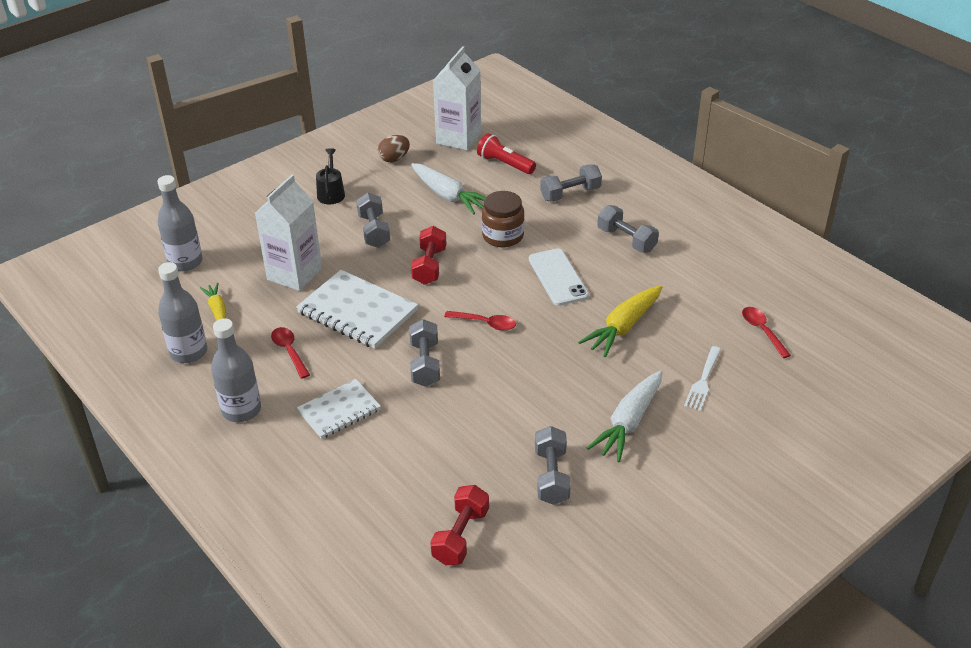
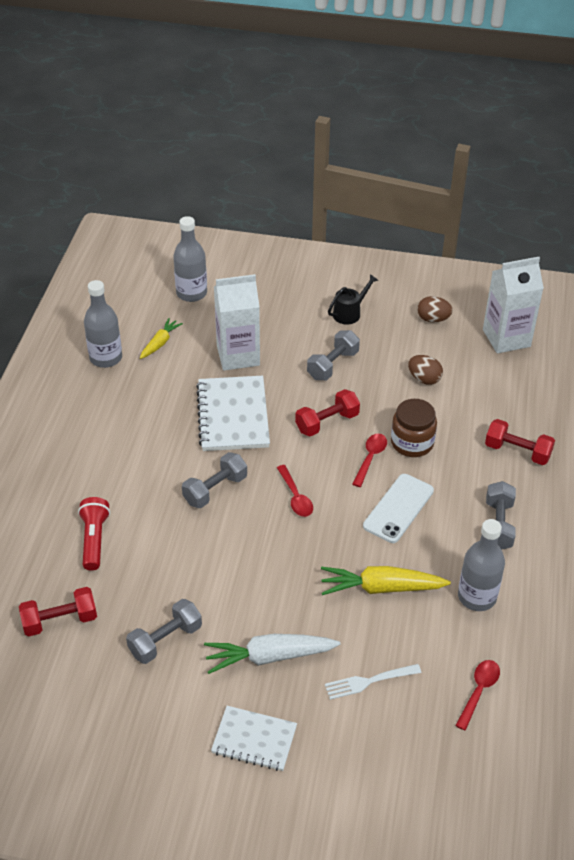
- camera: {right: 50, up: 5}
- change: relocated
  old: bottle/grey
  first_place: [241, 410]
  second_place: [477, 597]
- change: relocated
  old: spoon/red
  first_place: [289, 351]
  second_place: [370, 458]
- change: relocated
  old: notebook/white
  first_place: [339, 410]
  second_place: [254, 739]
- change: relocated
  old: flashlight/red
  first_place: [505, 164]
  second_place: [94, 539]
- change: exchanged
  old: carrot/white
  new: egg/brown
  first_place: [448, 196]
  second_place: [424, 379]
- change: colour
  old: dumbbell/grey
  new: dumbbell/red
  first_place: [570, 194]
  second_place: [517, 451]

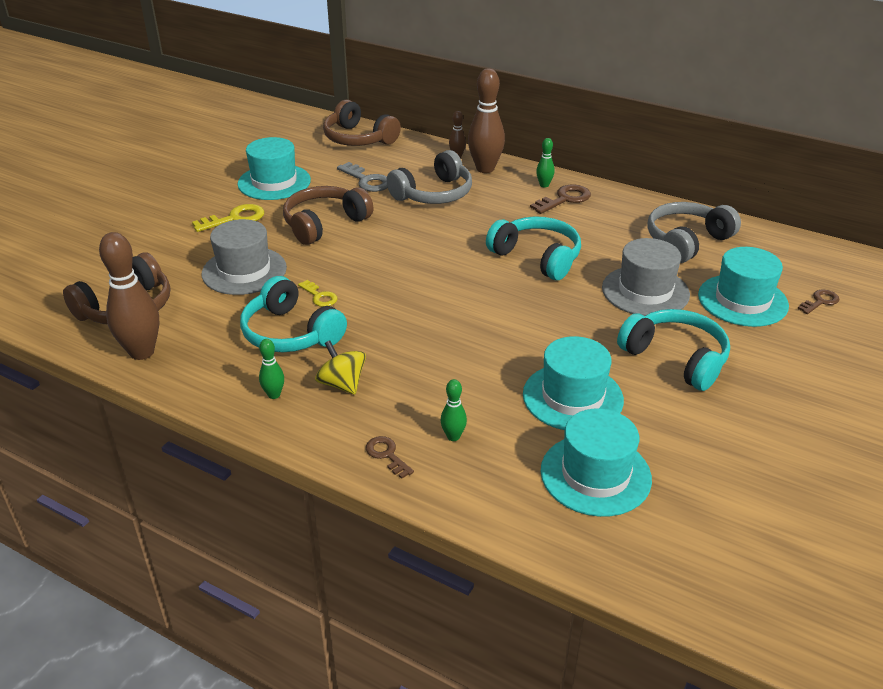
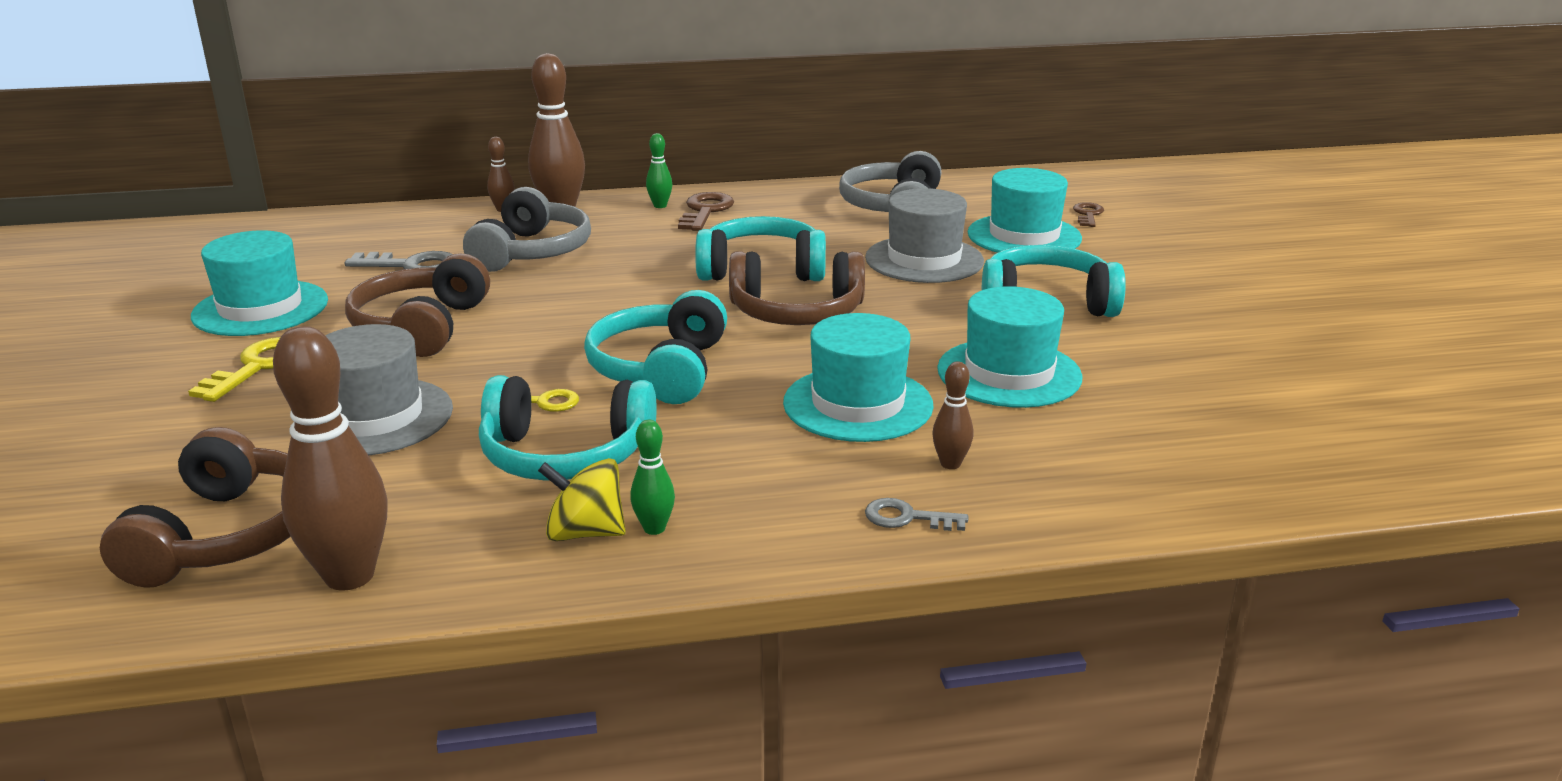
- camera: {right: -40, up: -10}
- change: appeared
  new: headphones/turquoise
  second_place: [661, 369]
- change: relocated
  old: spinning top/yellow
  first_place: [342, 384]
  second_place: [585, 532]
- change: relocated
  old: headphones/brown
  first_place: [358, 139]
  second_place: [796, 312]
- change: relocated
  old: hat/turquoise
  first_place: [595, 474]
  second_place: [858, 404]
- change: colour
  old: key/brown
  new: key/grey
  first_place: [386, 455]
  second_place: [907, 518]
- change: colour
  old: bowling pin/green
  new: bowling pin/brown
  first_place: [453, 436]
  second_place: [950, 464]

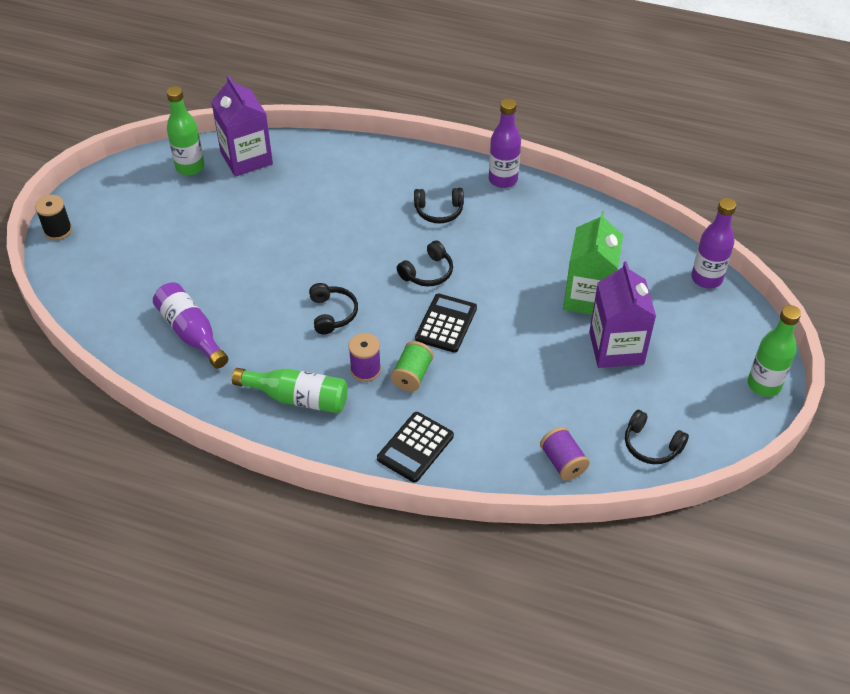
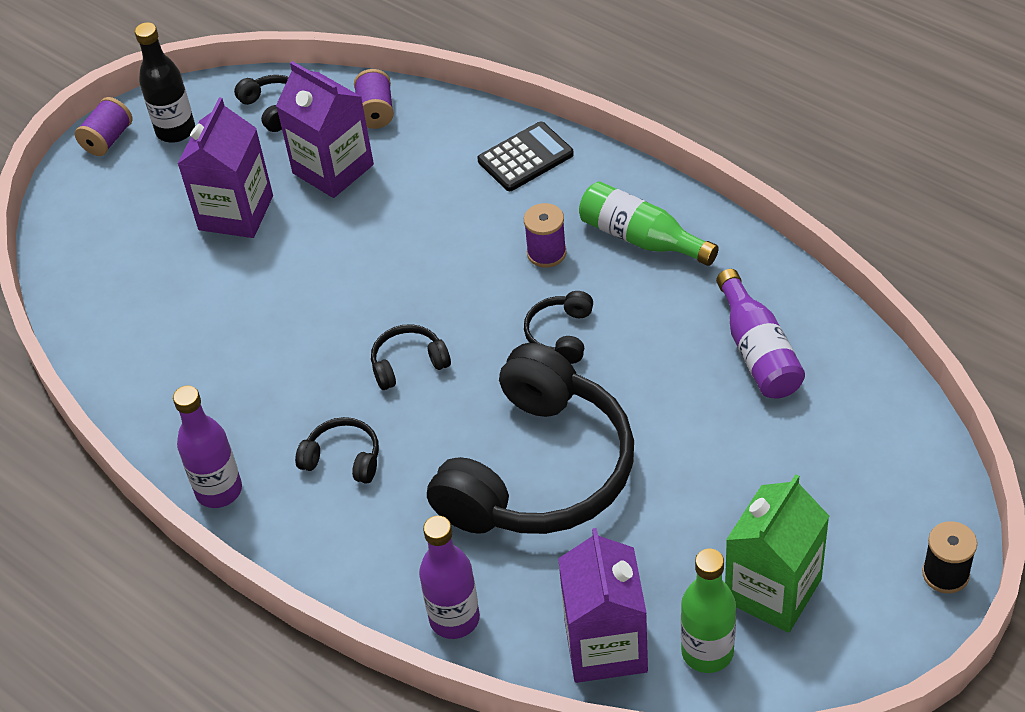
- camera: {right: -155, up: 0}
- change: missing
  old: spool/green
  first_place: [412, 375]
- change: missing
  old: calculator/black
  first_place: [446, 323]
- change: appeared
  new: bottle/black
  second_place: [175, 131]
- change: appeared
  new: carton/purple
  second_place: [333, 169]
- change: appeared
  new: headphones/black
  second_place: [539, 471]
- change: relocated
  old: carton/green
  first_place: [588, 297]
  second_place: [773, 590]
- change: relocated
  old: bottle/purple
  first_place: [706, 278]
  second_place: [454, 619]
- change: exchanged
  old: bottle/green
  new: spool/purple
  first_place: [764, 385]
  second_place: [108, 139]

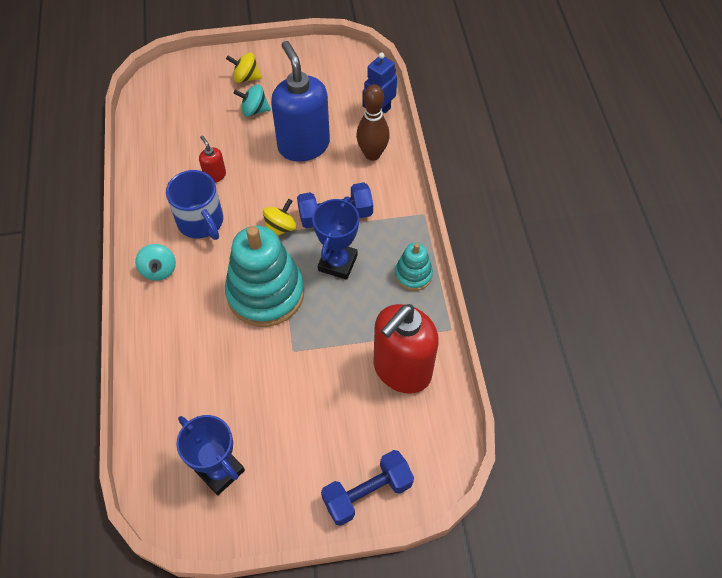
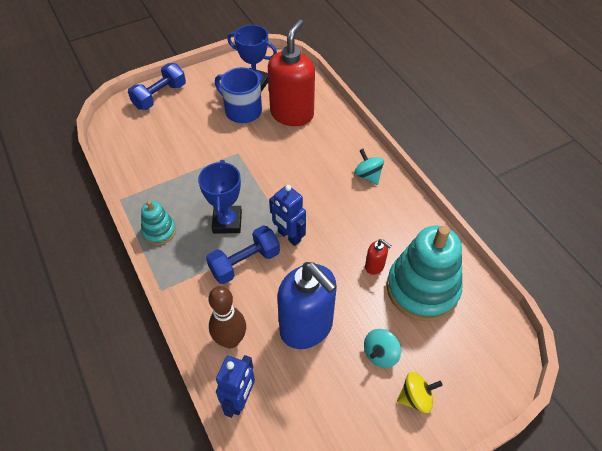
- camera: {right: 160, up: -5}
- change: relocated
  old: mug/blue
  first_place: [201, 222]
  second_place: [242, 110]
- change: relocated
  old: stacking toy/turquoise
  first_place: [265, 293]
  second_place: [422, 289]
- change: relocated
  old: soap dispenser/red
  first_place: [401, 370]
  second_place: [292, 114]
- change: exchanged
  old: spinning top/yellow
  new: robot/blue
  first_place: [280, 228]
  second_place: [289, 236]
- change: spun
  old: spinning top/turquoise
  first_place: [254, 110]
  second_place: [380, 354]
  degrees: 150

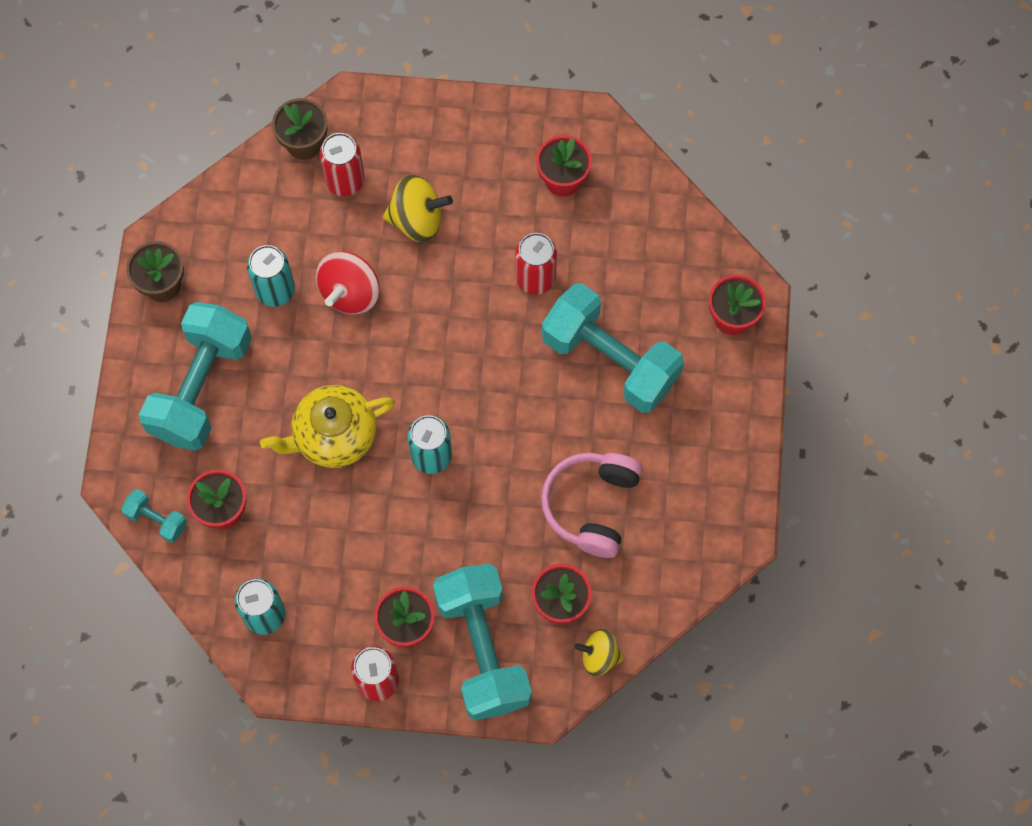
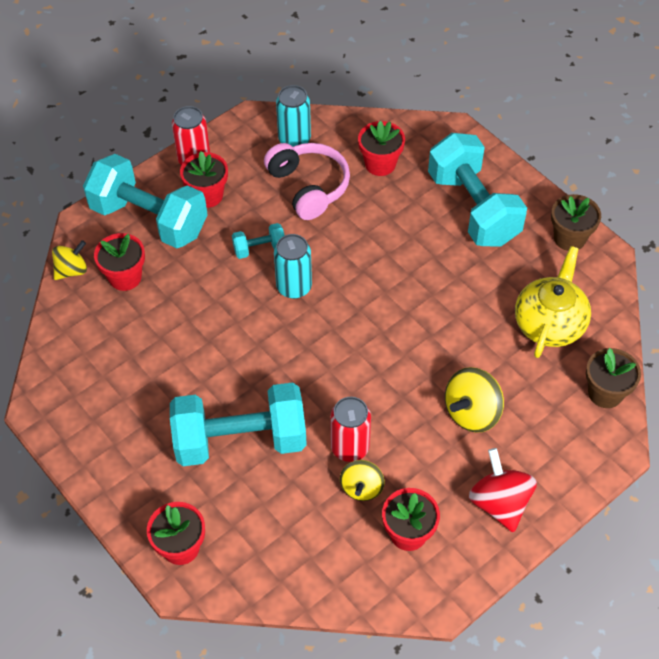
- camera: {right: 135, up: -15}
- change: missing
  old: can/turquoise
  first_place: [275, 290]
- change: missing
  old: can/red
  first_place: [345, 181]
- change: appeared
  new: spinning top/yellow
  second_place: [361, 488]
- change: relocated
  old: dumbbell/turquoise
  first_place: [156, 520]
  second_place: [259, 249]
- change: relocated
  old: teapot/yellow
  first_place: [333, 435]
  second_place: [549, 323]
- change: relocated
  old: spinning top/red
  first_place: [350, 292]
  second_place: [499, 503]
- change: relocated
  old: headphones/pink
  first_place: [592, 506]
  second_place: [308, 187]

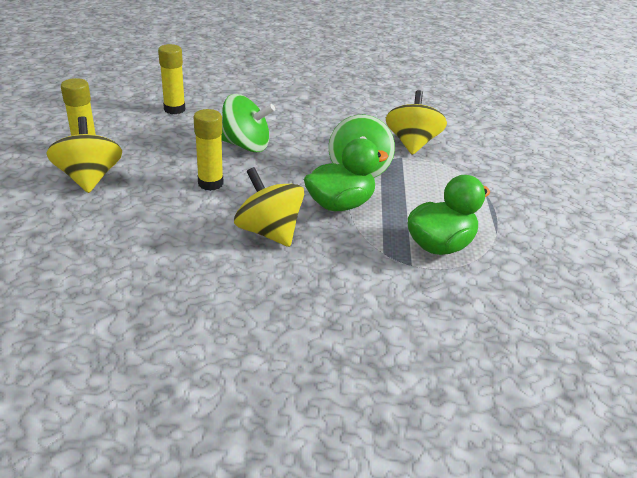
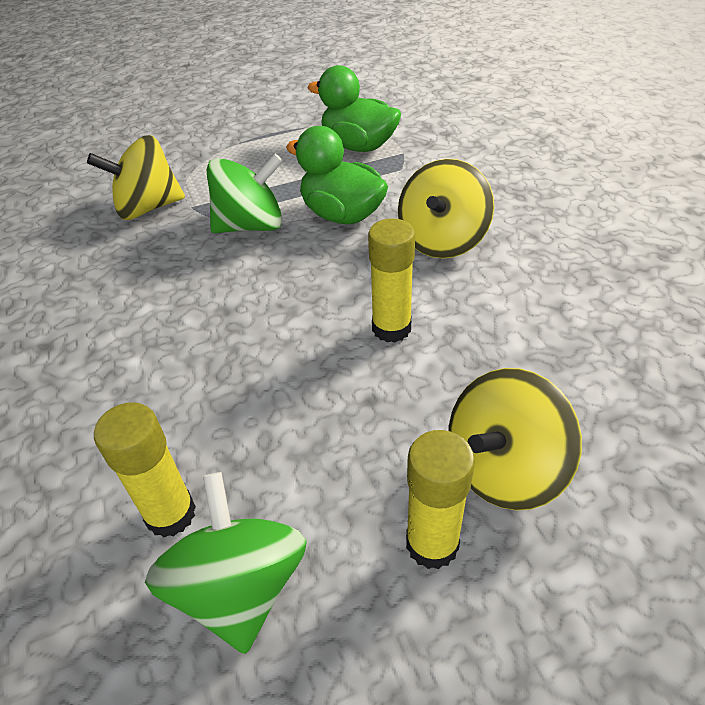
- camera: {right: -110, up: 10}
- change: relocated
  old: spinning top/green
  first_place: [246, 145]
  second_place: [239, 587]

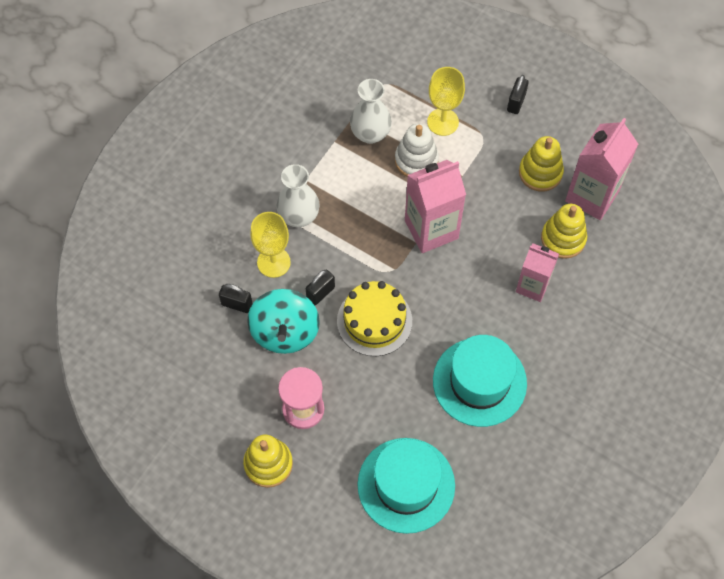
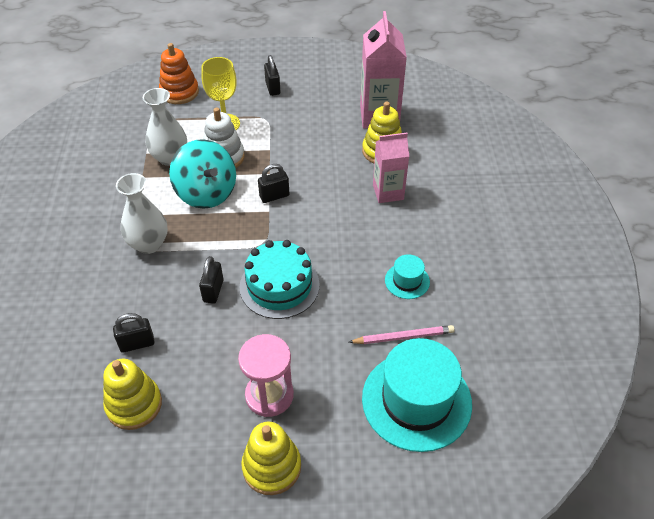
- camera: {right: -35, up: -15}
- change: missing
  old: goblet/yellow
  first_place: [273, 262]
- change: appeared
  new: stacking toy/orange
  second_place: [179, 92]
- change: appeared
  new: pencil/pink
  second_place: [403, 337]
- change: relocated
  old: spinning top/turquoise
  first_place: [285, 332]
  second_place: [206, 193]
- change: relocated
  old: stacking toy/yellow
  first_place: [540, 172]
  second_place: [134, 405]
- change: exchanged
  old: carton/pink
  new: padlock/black
  first_place: [431, 229]
  second_place: [274, 196]
- change: colour
  old: cake/yellow
  new: cake/turquoise
  first_place: [374, 321]
  second_place: [279, 286]
- change: size
  old: hat/turquoise
  first_place: [479, 382]
  second_place: [407, 281]
  factor: 0.46

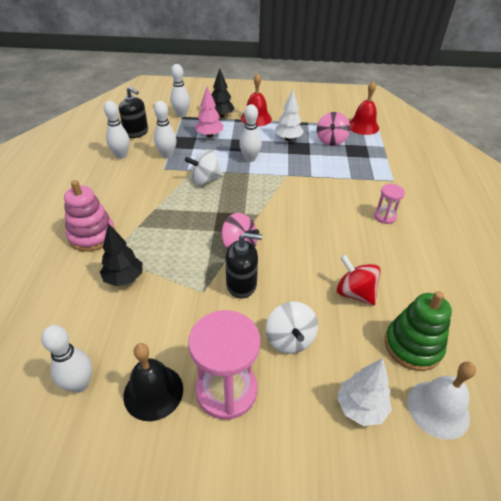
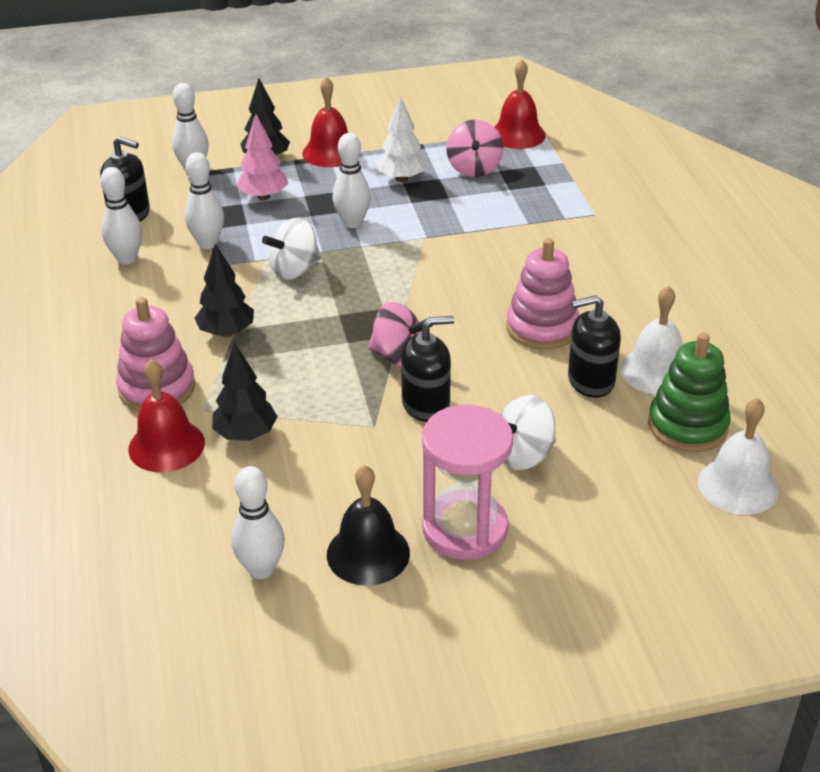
- camera: {right: -15, up: -5}
- change: missing
  old: tree/white
  first_place: [360, 407]
- change: missing
  old: hourglass/pink
  first_place: [385, 217]
- change: appeared
  new: bell/red
  second_place: [166, 445]
- change: appeared
  new: tree/black
  second_place: [226, 332]
- change: appeared
  new: stacking toy/pink
  second_place: [542, 328]
- change: appeared
  new: bell/white
  second_place: [655, 371]
- change: exchanged
  old: spinning top/red
  new: soap dispenser/black
  first_place: [354, 293]
  second_place: [590, 381]
- change: spun
  old: spinning top/white
  first_place: [290, 339]
  second_place: [523, 455]
  degrees: 90

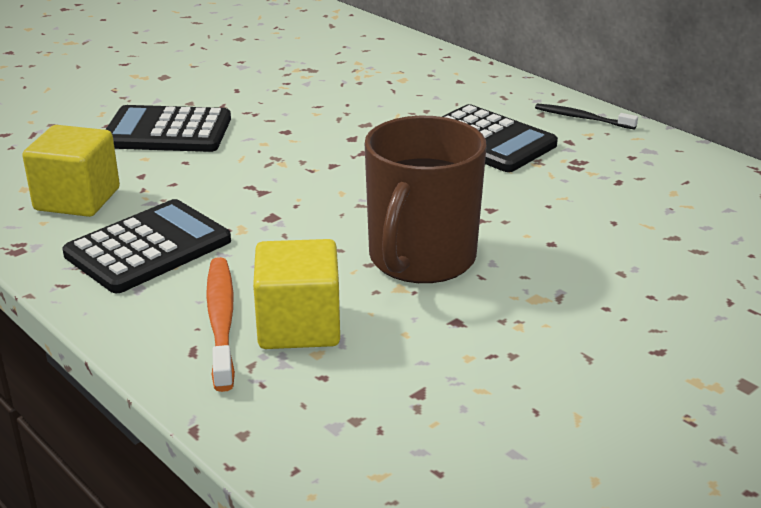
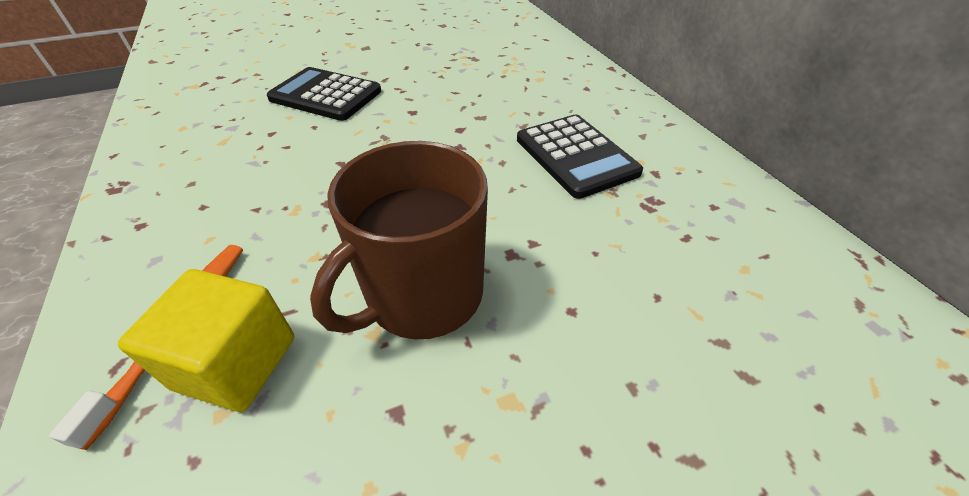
- camera: {right: 20, up: 15}
- change: missing
  old: cube/yellow
  first_place: [77, 199]
- change: missing
  old: calculator/black
  first_place: [148, 248]
- change: missing
  old: toothbrush/black
  first_place: [582, 118]

